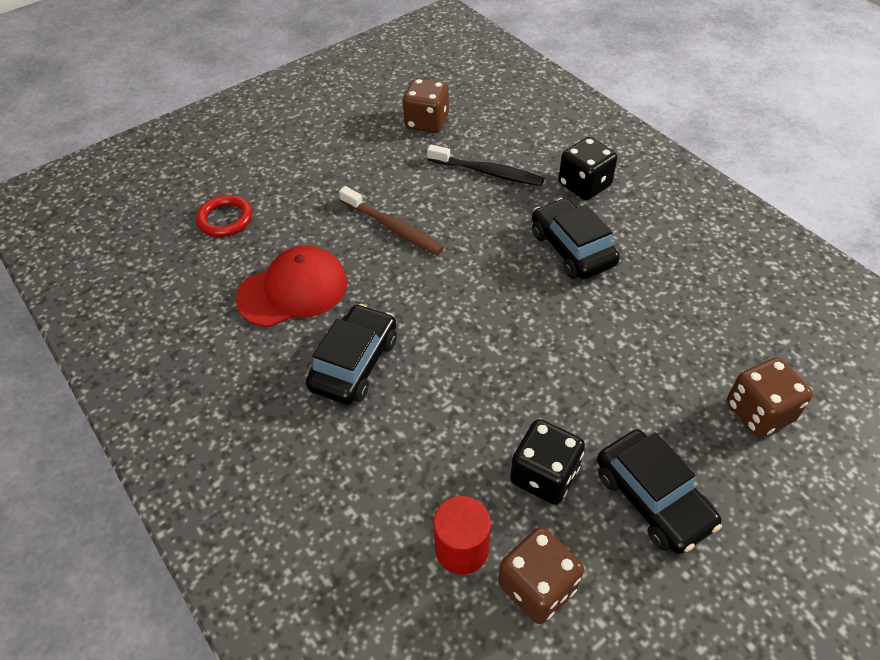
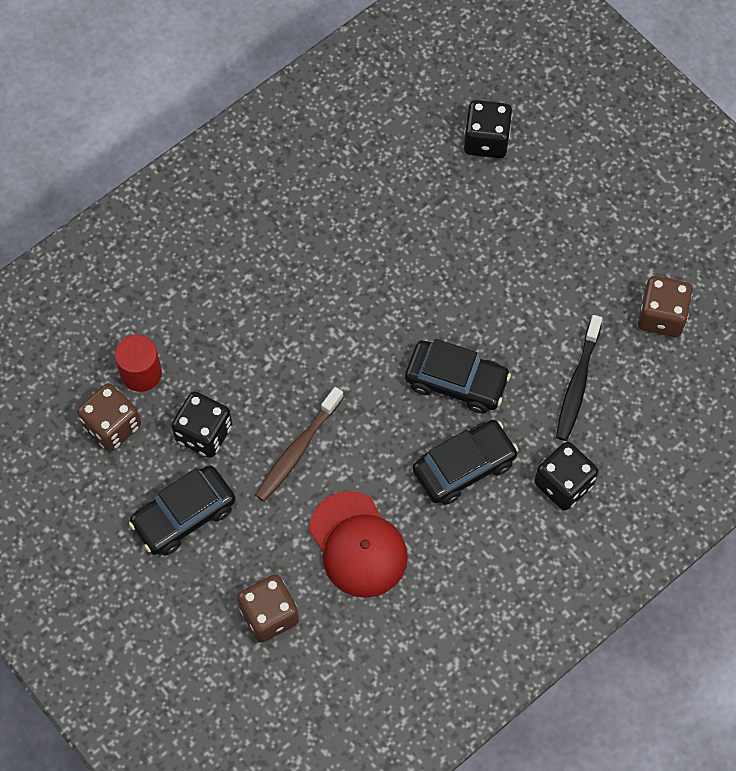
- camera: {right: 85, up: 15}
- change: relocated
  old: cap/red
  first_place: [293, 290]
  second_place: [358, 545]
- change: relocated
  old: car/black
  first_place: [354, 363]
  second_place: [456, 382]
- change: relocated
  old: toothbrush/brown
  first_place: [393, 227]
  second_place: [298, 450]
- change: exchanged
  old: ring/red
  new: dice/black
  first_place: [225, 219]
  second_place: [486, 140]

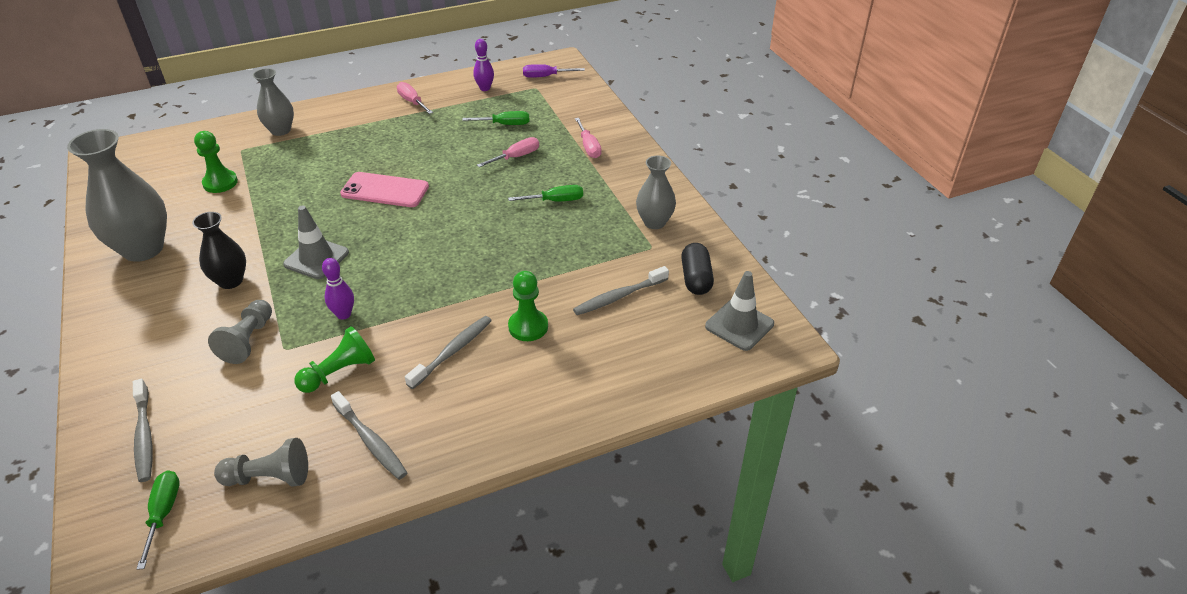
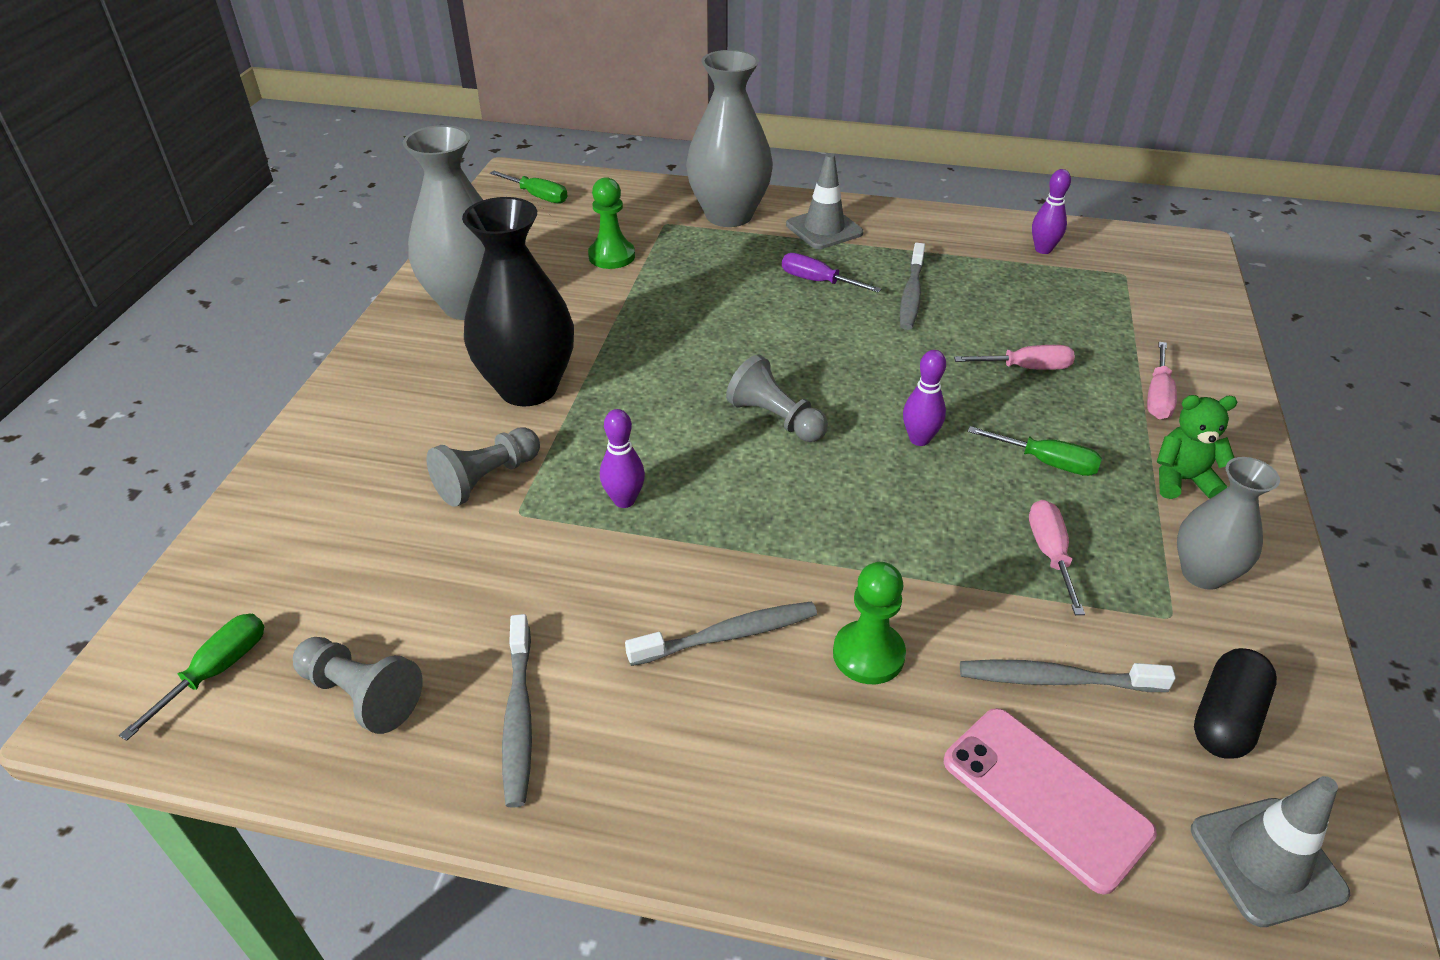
- camera: {right: 35, up: 0}
- change: missing
  old: pawn/green
  first_place: [339, 372]
- change: appeared
  new: pawn/grey
  second_place: [775, 419]
- change: appeared
  new: bowling pin/purple
  second_place: [919, 439]
- change: appeared
  new: teddy bear/green
  second_place: [1182, 480]
- change: relocated
  old: toothbrush/grey
  first_place: [144, 435]
  second_place: [911, 294]
- change: relocated
  old: traffic cone/grey
  first_place: [316, 258]
  second_place: [824, 229]
- change: relocated
  old: phone/pink
  first_place: [385, 190]
  second_place: [1045, 797]
- change: relocated
  old: screwdriver/pink
  first_place: [412, 102]
  second_place: [1050, 554]
- change: relocated
  old: screwdriver/green
  first_place: [505, 124]
  second_place: [538, 196]
- change: relocated
  old: screwdriver/purple
  first_place: [546, 76]
  second_place: [818, 281]
- change: size
  old: vase/black
  first_place: [230, 281]
  second_place: [528, 388]
  factor: 1.7
- change: size
  old: vase/grey
  first_place: [280, 130]
  second_place: [729, 215]
  factor: 1.7

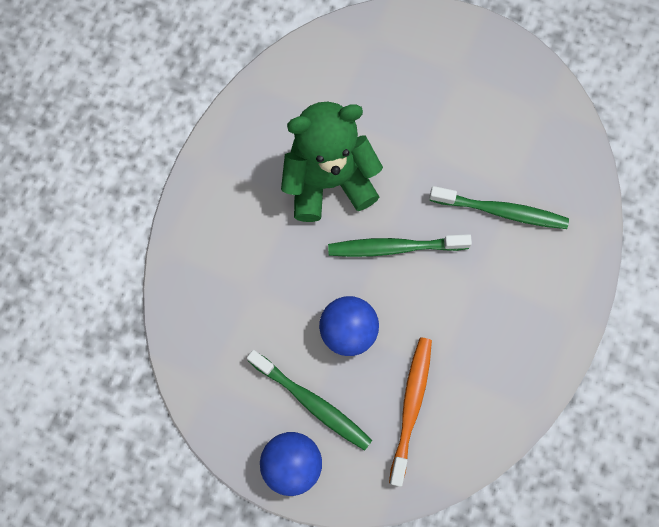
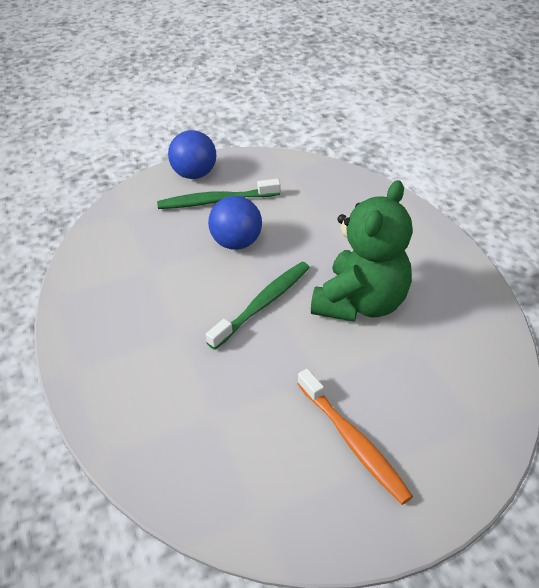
- camera: {right: 135, up: -30}
- change: missing
  old: toothbrush/green
  first_place: [501, 211]
- change: relocated
  old: toothbrush/orange
  first_place: [411, 406]
  second_place: [353, 442]

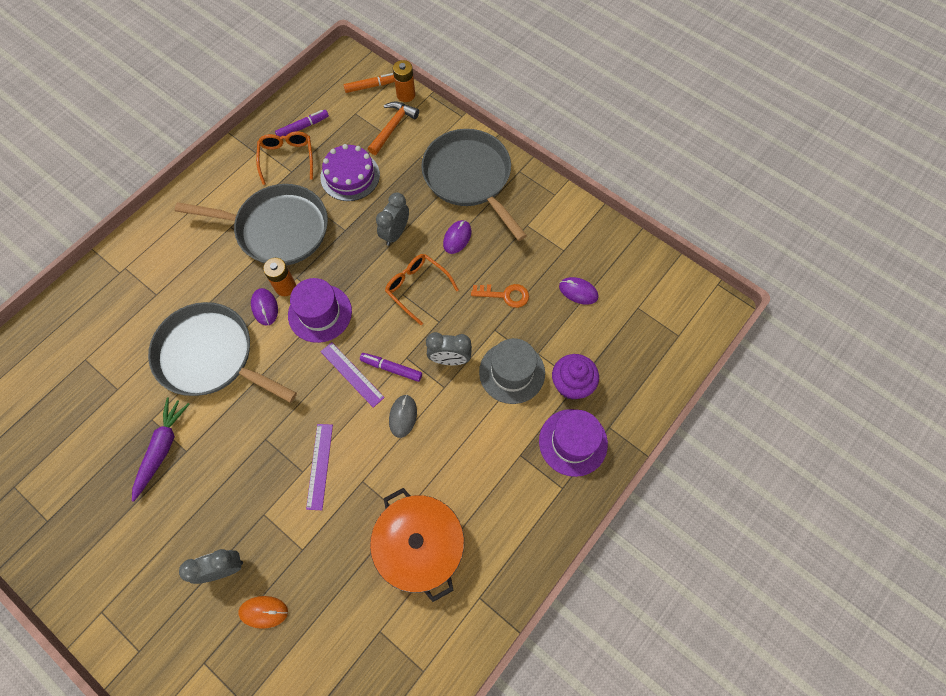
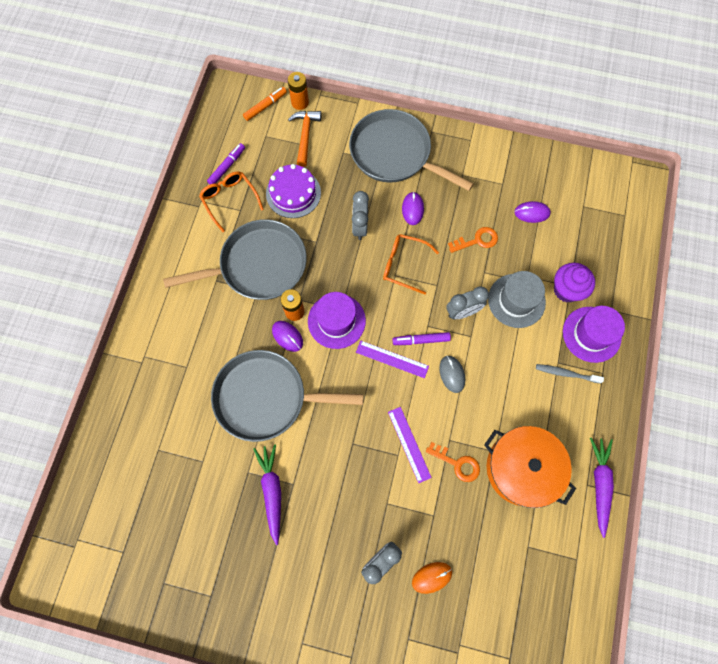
- camera: {right: -25, up: 5}
- change: appeared
  new: key/orange
  second_place: [457, 463]
- change: appeared
  new: toothbrush/grey
  second_place: [566, 373]
- change: appeared
  new: carrot/purple
  second_place: [599, 484]

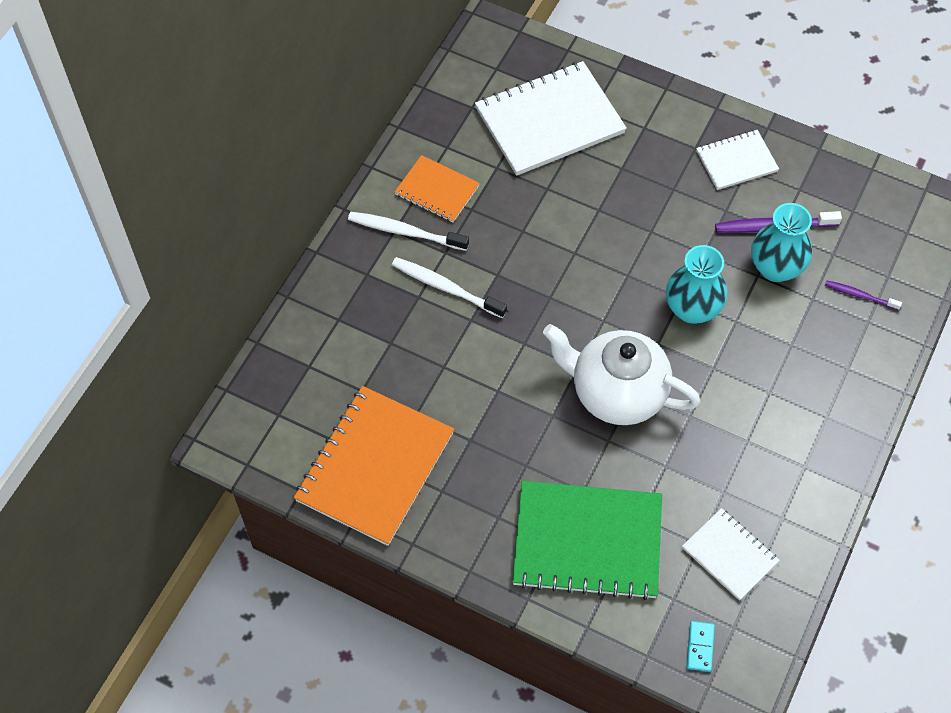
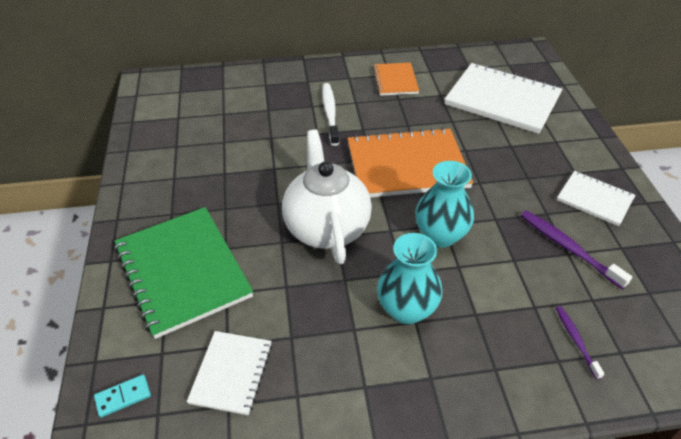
- camera: {right: 55, up: -15}
- change: missing
  old: toothbrush/white
  first_place: [405, 232]
- change: relocated
  old: notebook/orange
  first_place: [375, 467]
  second_place: [407, 165]
- change: relocated
  old: vase/turquoise
  first_place: [775, 268]
  second_place: [406, 309]

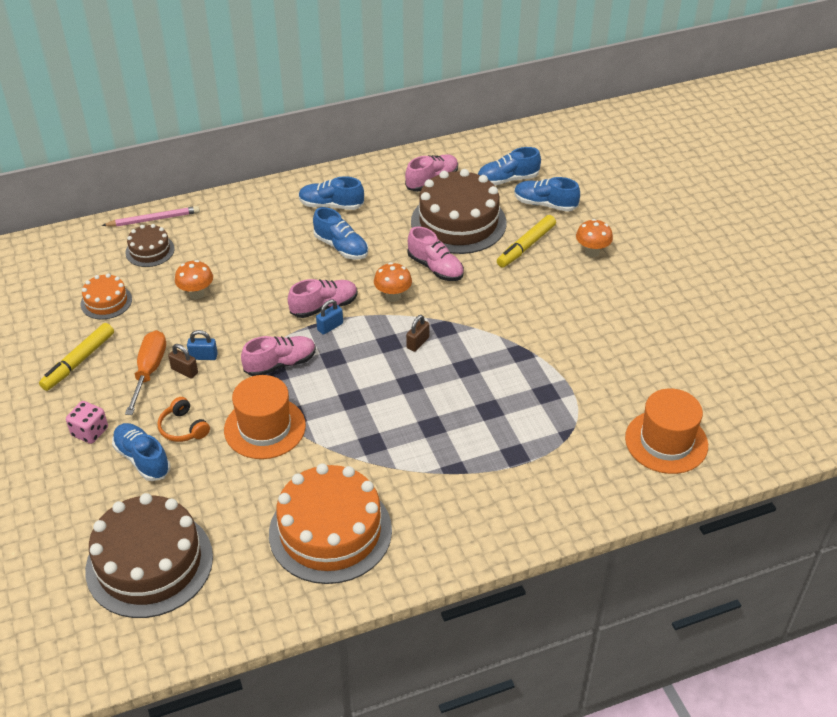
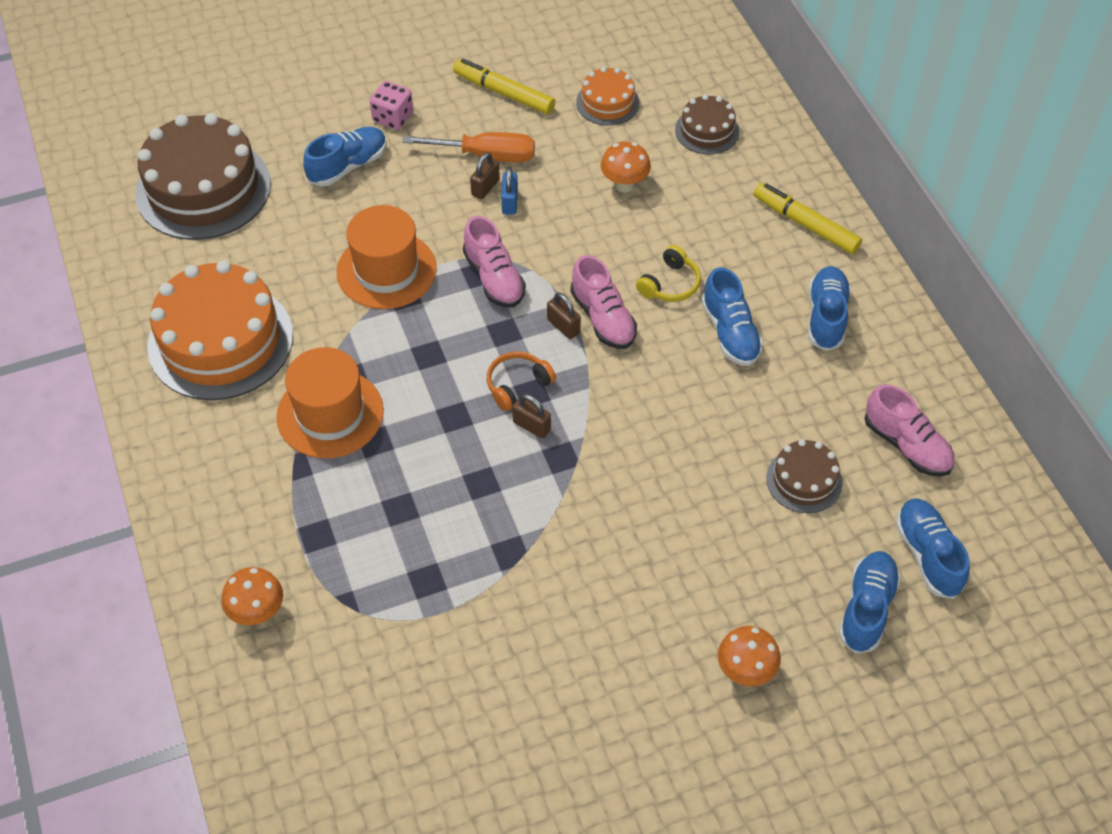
- camera: {right: 90, up: 10}
- change: missing
  old: pencil/pink
  first_place: [154, 219]
- change: missing
  old: shoe/pink
  first_place: [435, 268]
- change: appeared
  new: headphones/yellow
  second_place: [670, 284]
- change: relocated
  old: headphones/orange
  first_place: [183, 428]
  second_place: [518, 385]
- change: relocated
  old: mushroom/orange
  first_place: [393, 296]
  second_place: [258, 613]
- change: relocated
  old: marker/yellow
  first_place: [526, 246]
  second_place: [806, 225]
- change: relocated
  old: hat/orange
  first_place: [666, 441]
  second_place: [330, 414]
- change: colour
  old: padlock/blue
  new: padlock/brown
  first_place: [330, 327]
  second_place: [563, 326]
- change: spun
  old: shoe/blue
  first_place: [341, 247]
  second_place: [730, 332]
  degrees: -60
- change: size
  old: cake/brown
  first_place: [458, 222]
  second_place: [804, 480]
  factor: 0.49

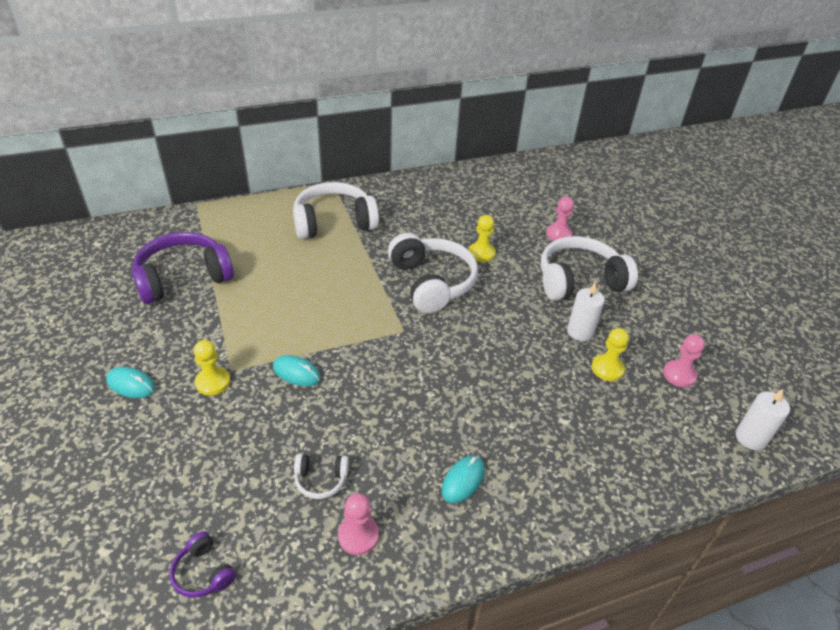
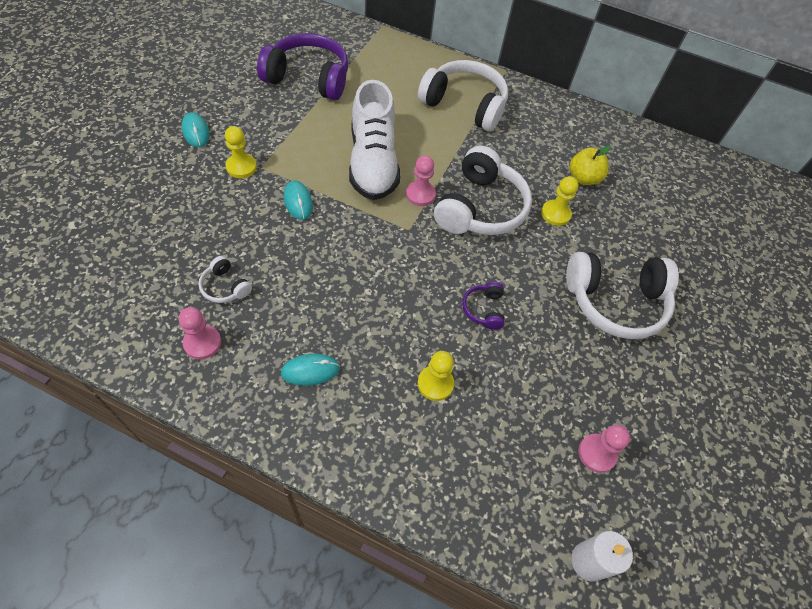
- camera: {right: 40, up: 15}
- change: missing
  old: candle/white
  first_place: [580, 332]
- change: appeared
  new: shoe/white
  second_place: [373, 163]
- change: appeared
  new: apple/yellow
  second_place: [583, 178]
- change: relocated
  old: headphones/purple
  first_place: [203, 572]
  second_place: [484, 309]
- change: relocated
  old: pawn/pink
  first_place: [558, 234]
  second_place: [420, 194]
- change: relocated
  old: pawn/yellow
  first_place: [607, 368]
  second_place: [435, 383]
- change: spun
  old: headphones/white
  first_place: [579, 281]
  second_place: [615, 302]
  degrees: 150

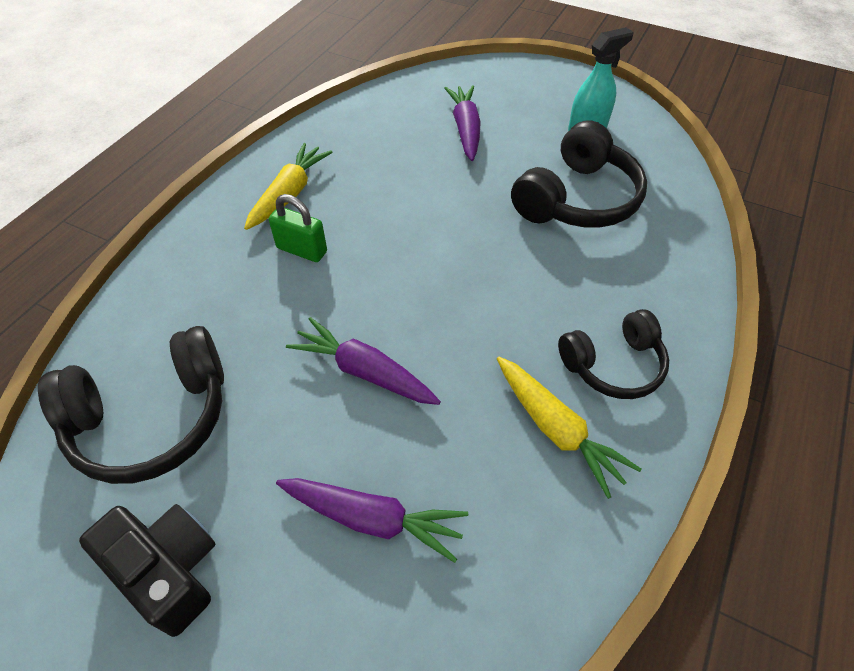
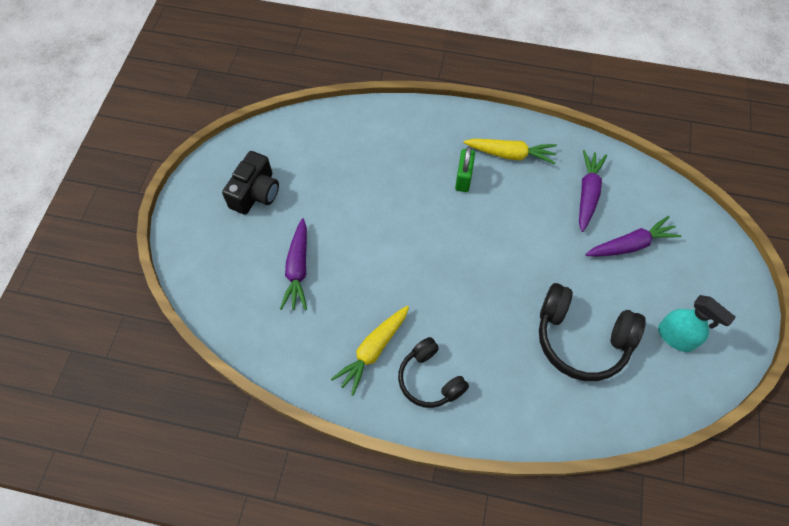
- camera: {right: 75, up: 10}
- change: missing
  old: headphones/black
  first_place: [152, 419]
- change: relocated
  old: carrot/purple
  first_place: [364, 371]
  second_place: [587, 193]

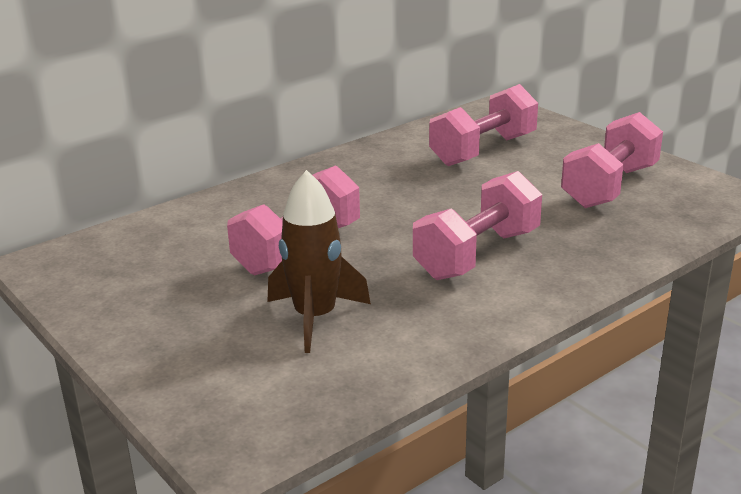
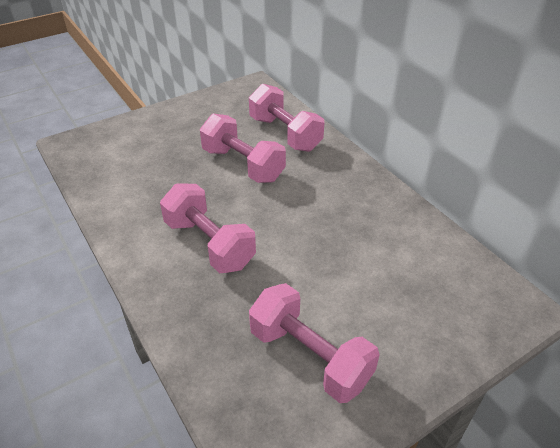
- camera: {right: 95, up: 15}
- change: missing
  old: rocket/brown
  first_place: [315, 318]
- change: relocated
  old: dumbbell/pink
  first_place: [483, 150]
  second_place: [285, 134]

